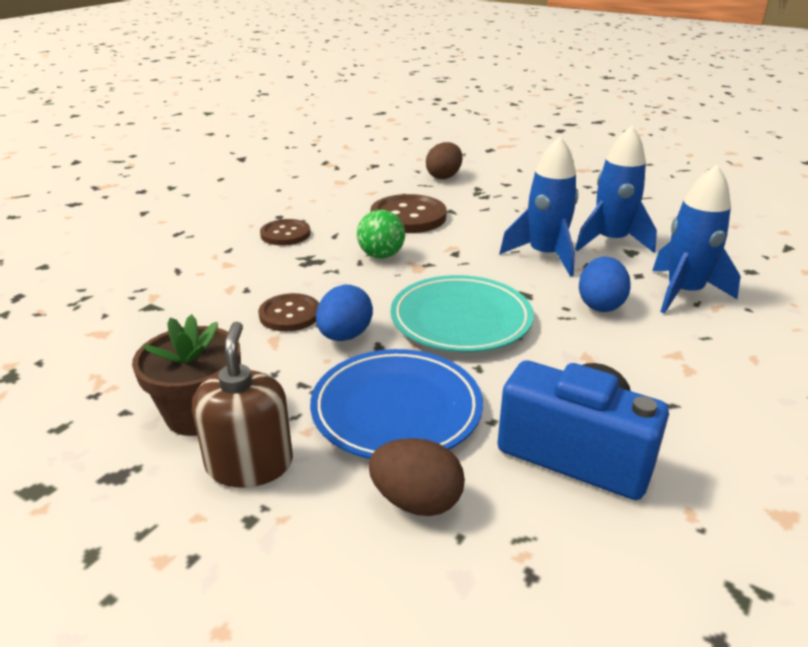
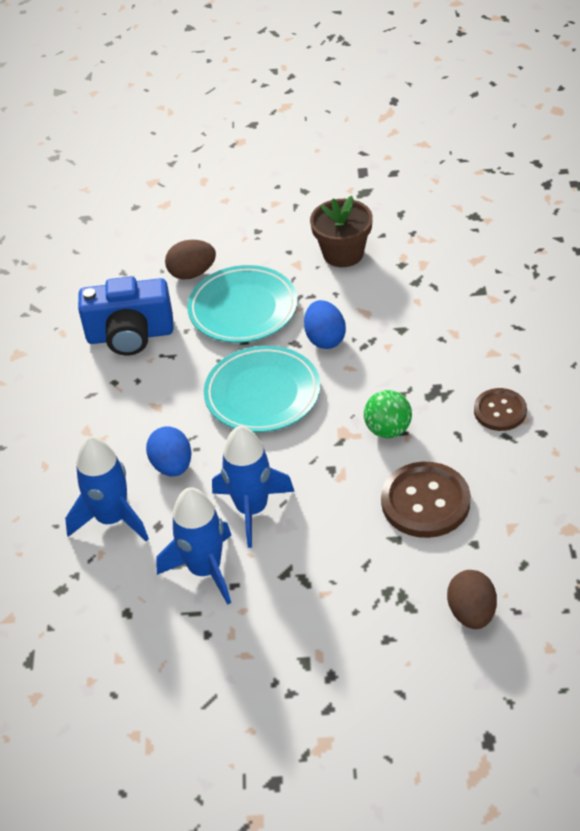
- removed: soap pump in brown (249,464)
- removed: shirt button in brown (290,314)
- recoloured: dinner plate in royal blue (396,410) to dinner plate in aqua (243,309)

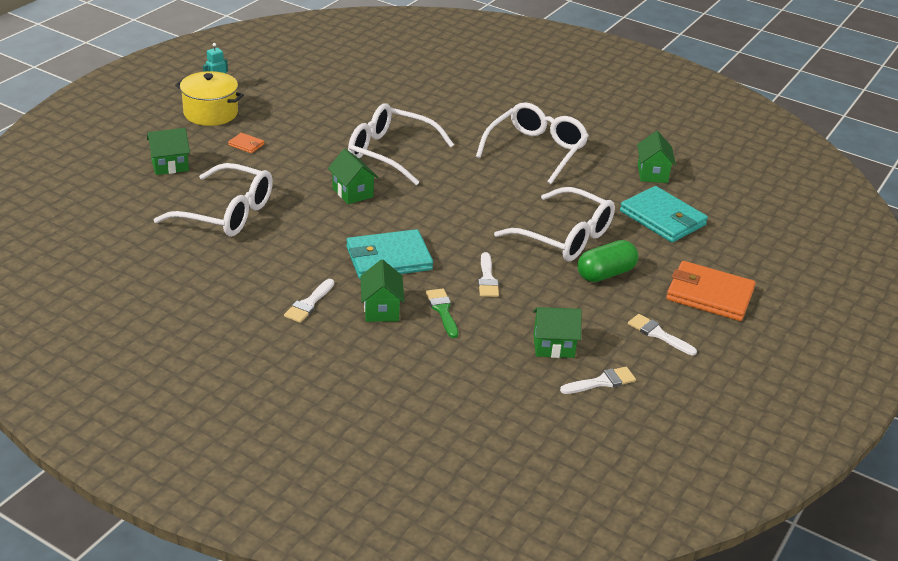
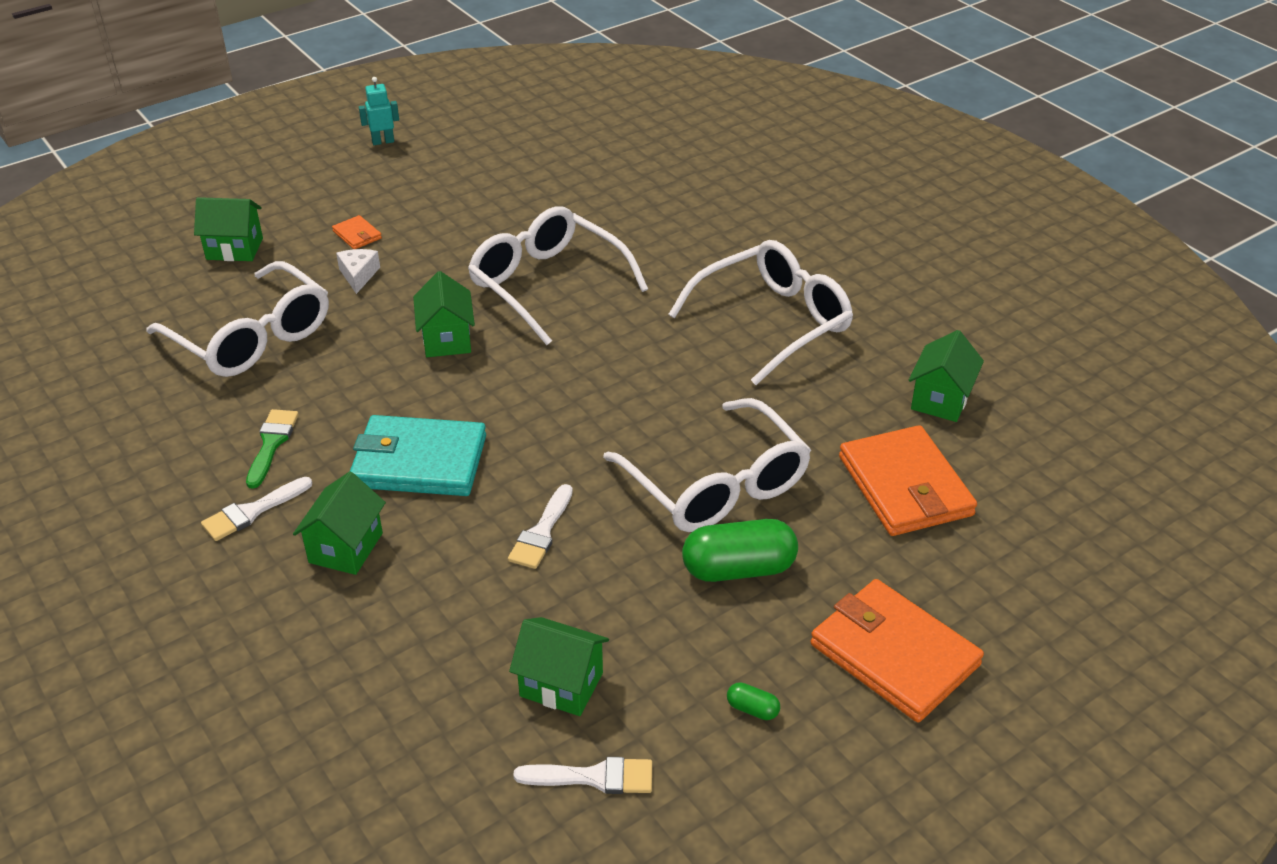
- removed: stockpot in yellow (211,113)
- moved: brush in green (442,310) to (271,444)
- recoloured: card wallet in aqua (662,218) to card wallet in orange (905,486)
- replaced: brush in snow-white (658,334) to capsule in green (752,709)
- added: cheese wedge in snow-white (358,275)

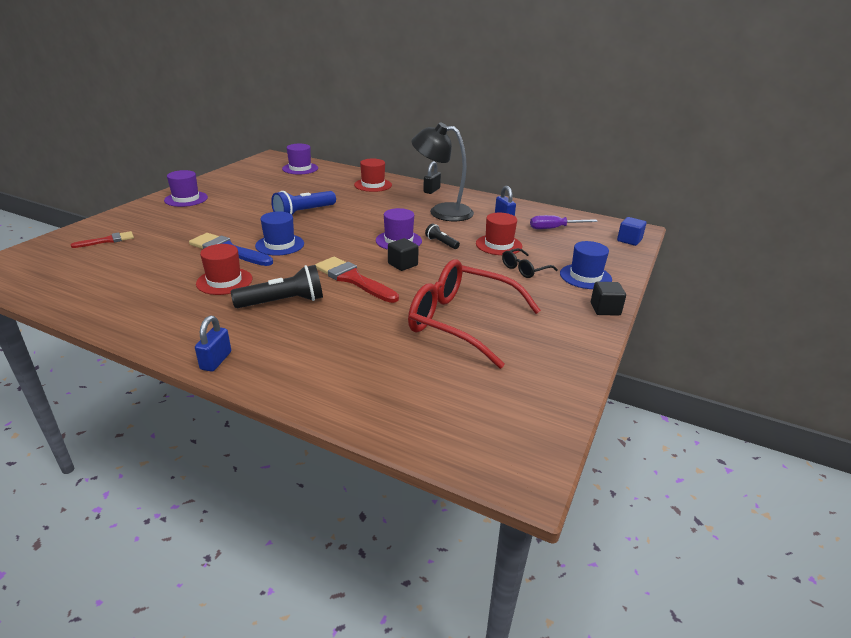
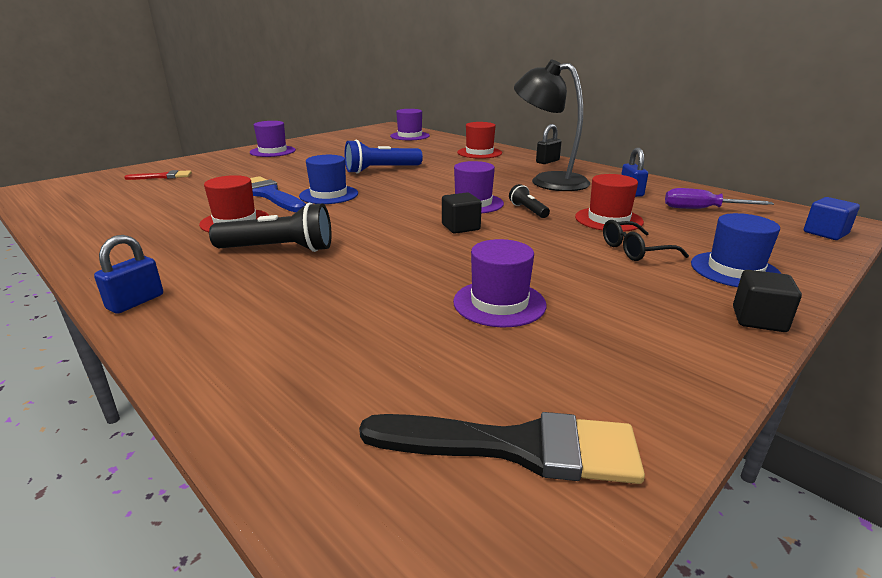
- removed: brush in scarlet (353,279)
- replaced: glasses in scarlet (461,321) to hat in purple (499,303)
- added: brush in ebony (516,447)

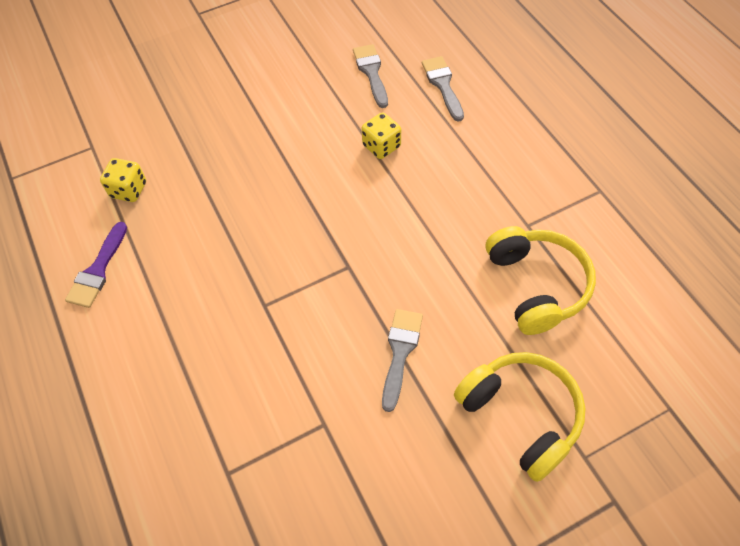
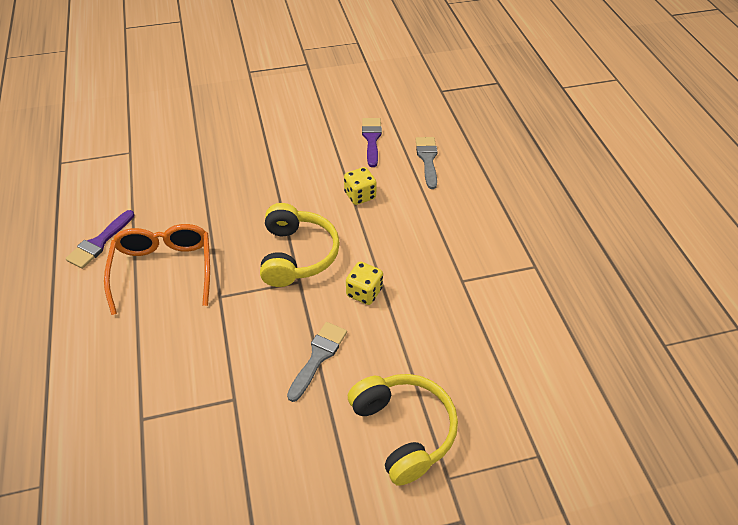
- moved: die in yellow (129,190) to (364,292)
- recoloured: brush in gray (371,72) to brush in purple (371,139)
- moved: over-ear headphones in yellow (536,285) to (297,255)
- added: glasses in orange (163,269)

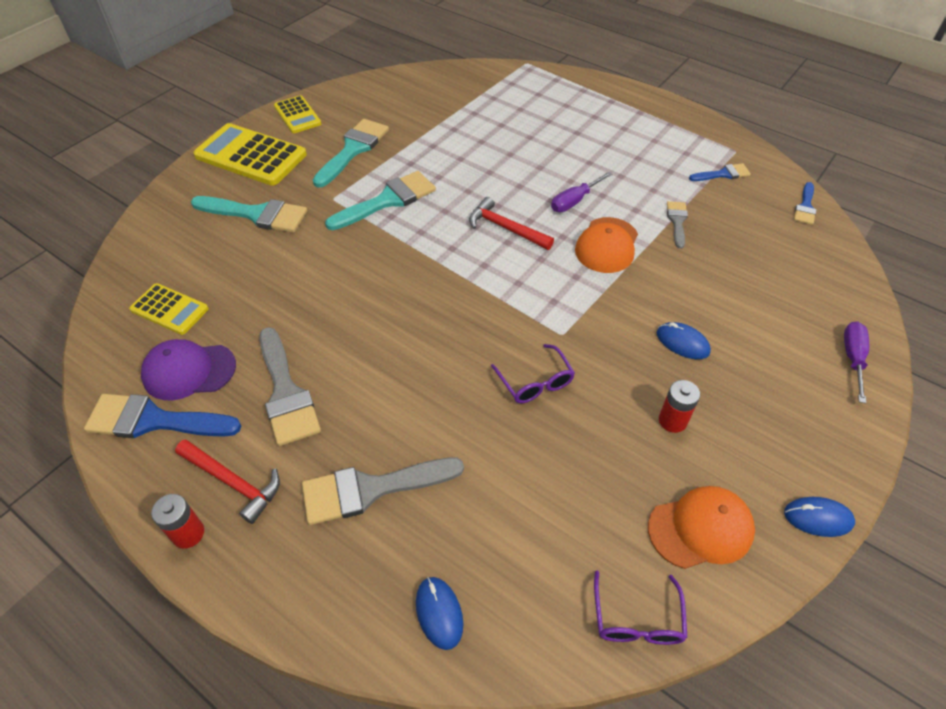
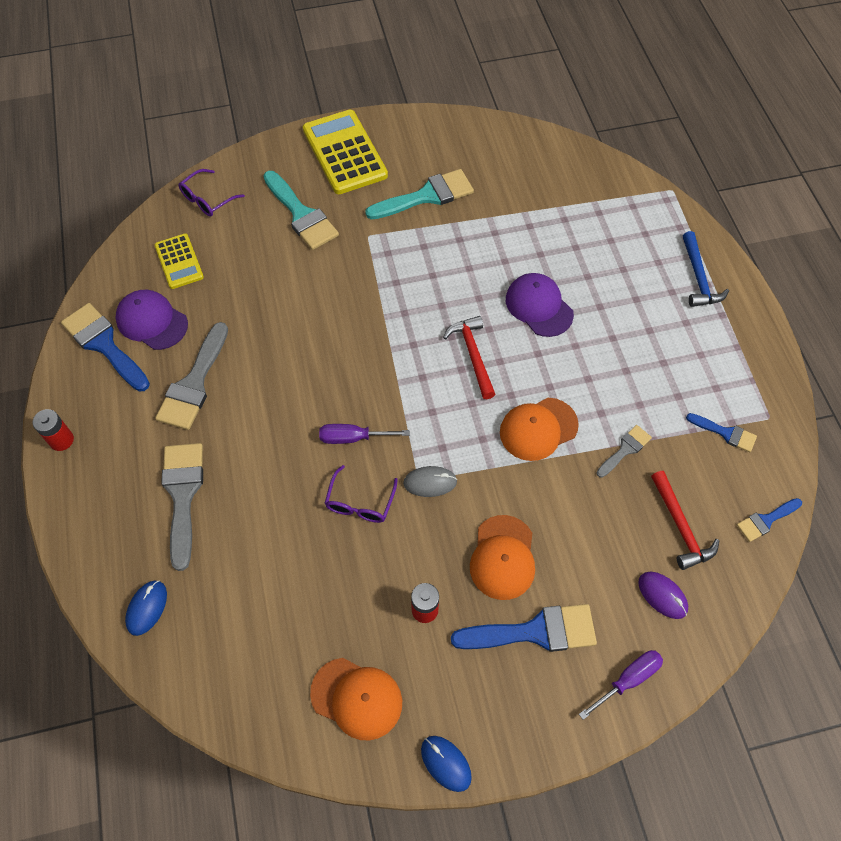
- moved: hammer in scarlet (233,482) to (680,527)
- removed: adding machine in yellow (297,115)
- turned: brush in gray (371,489) = (182,495) 60 degrees clockwise
- removed: brush in aqua (387,200)
- moved: screwdriver in purple (574,201) to (353,438)
- moved: glasses in purple (637,620) to (207,199)
- replaced: computer mouse in royal blue (682,343) to cap in orange (503,557)
- added: computer mouse in gray (430,482)
- added: brush in royal blue (534,631)
- added: cap in purple (539,306)
- added: computer mouse in purple (662,595)
- added: hammer in royal blue (698,277)

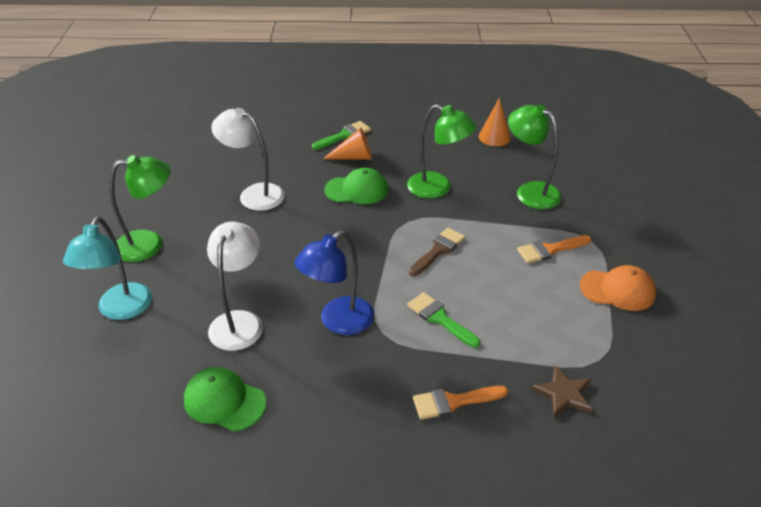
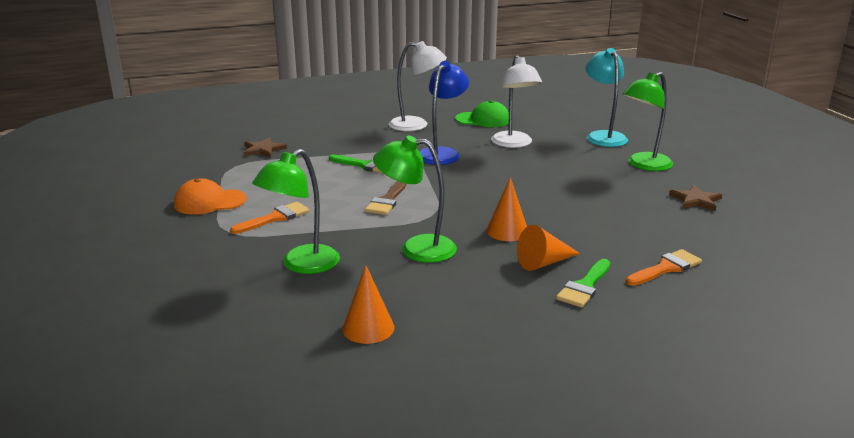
- moved: reading lamp in snow-white (254,194) to (417,125)
- replaced: cap in green (357,190) to cone shape in orange (507,231)
- moved: brush in orange (453,402) to (666,268)
- turned: reading lamp in green (530,191) = (301,265) 105 degrees clockwise
- added: five-pointed star in brown (696,200)

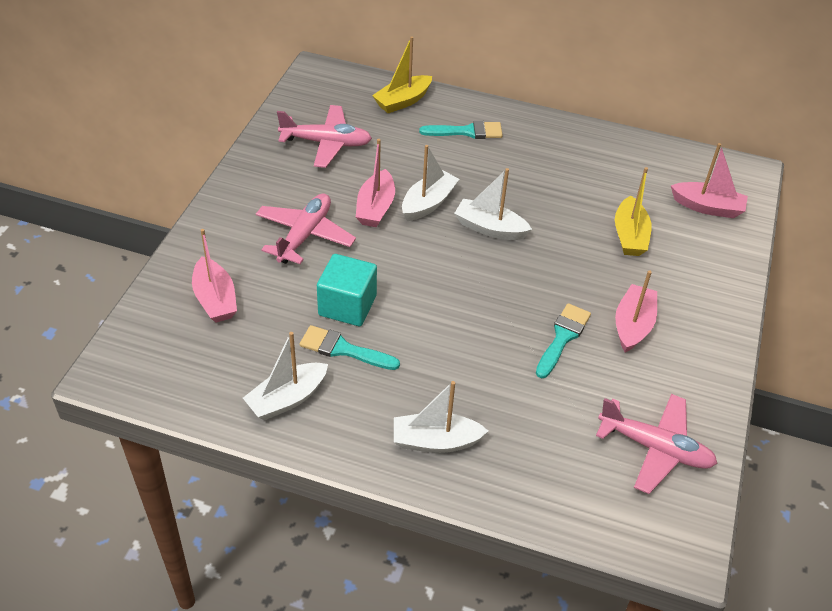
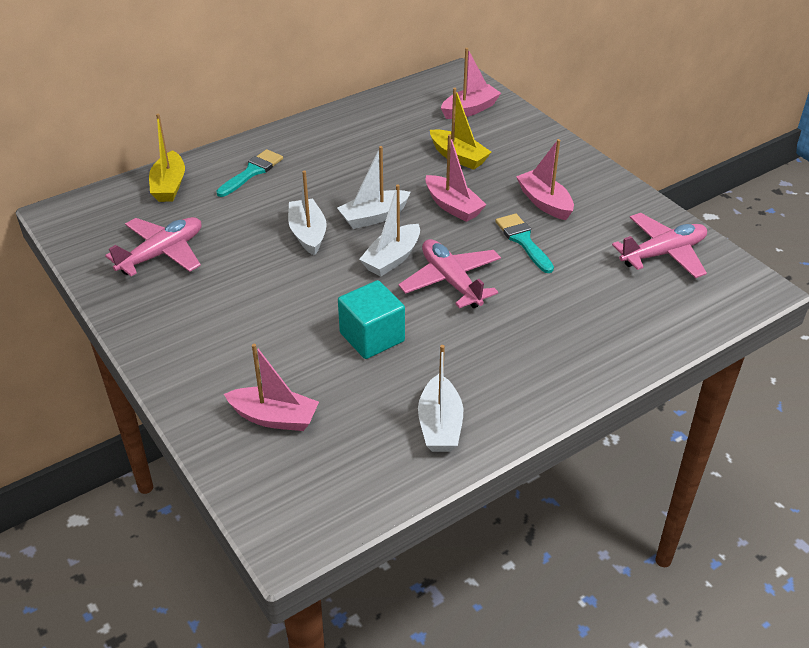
- moved: aeroplane in pink (304,235) to (451,281)
- removed: brush in aqua (343,349)
- moved: sailboat in pink (375,207) to (453,206)
- moved: sailboat in snow-white (435,441) to (392,258)

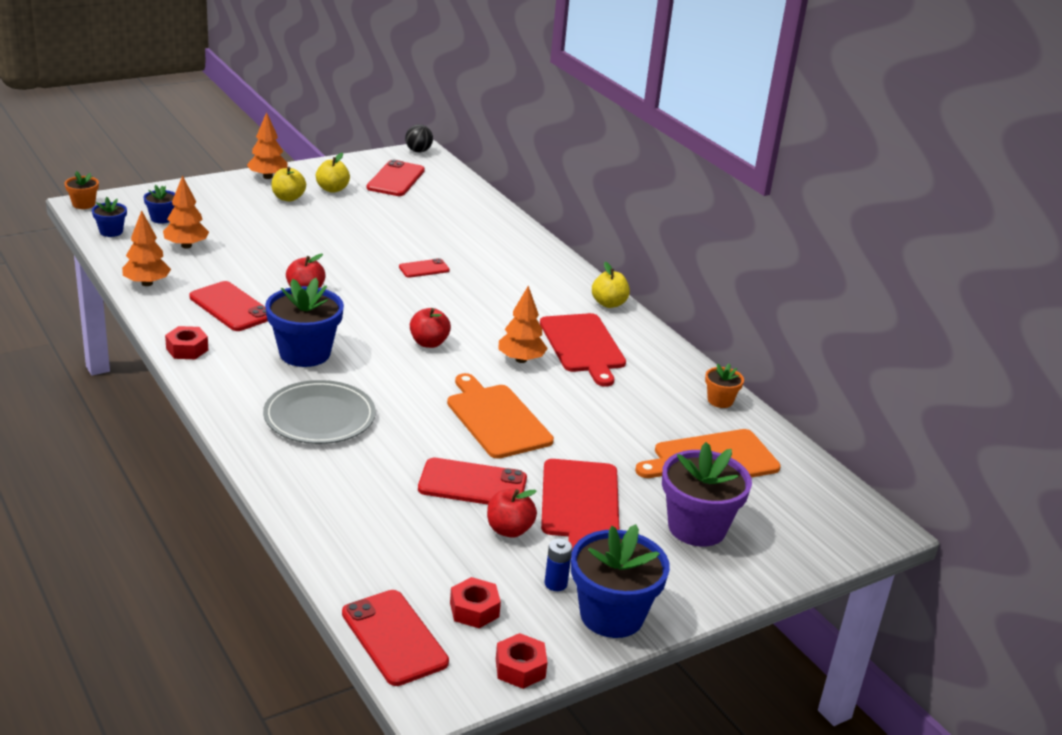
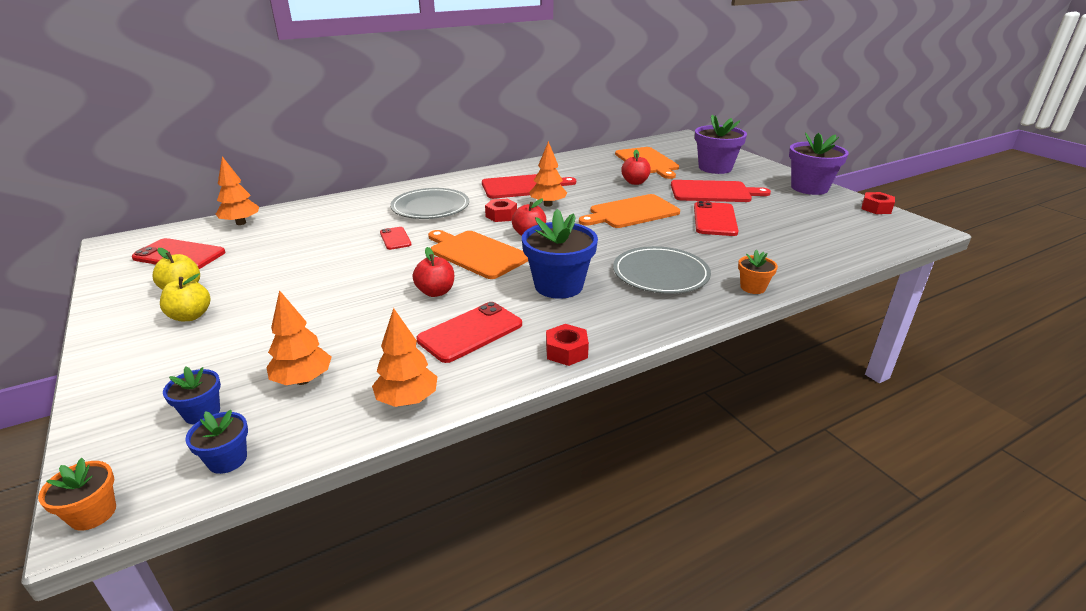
- moved: tree in orange (267,177) to (241,223)
- removed: smartphone in scarlet (394,638)
- removed: ball in ebony (418,151)
- moved: nut in scarlet (474,610) to (501,215)
- moved: toy apple in scarlet (509,530) to (635,182)
- removed: power cell in royal blue (555,584)
- recoloured: potted plant in royal blue (611,615) to potted plant in purple (809,188)
- removed: toy apple in yellow (609,303)
- moved: potted plant in orange (720,400) to (752,287)
- added: dinner plate in gray (430,207)
- added: chopping board in orange (476,253)

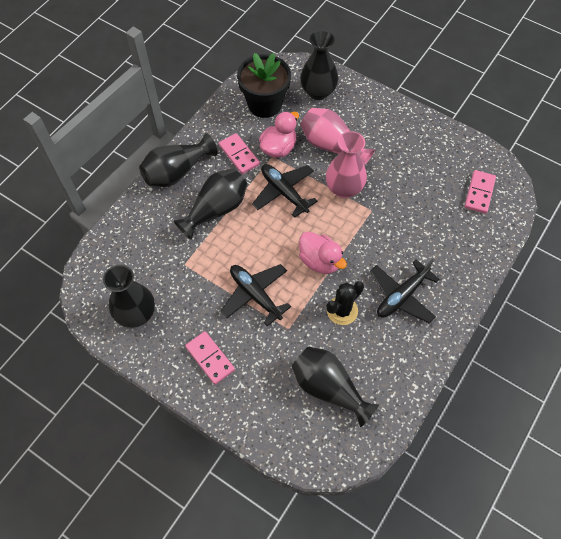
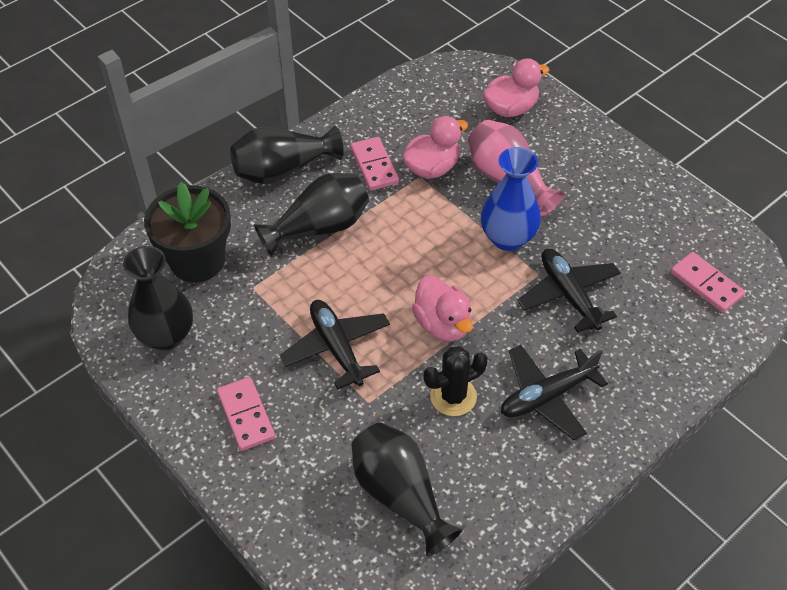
- moved: potted plant in ebony (265,104) to (197,261)
- moved: aeroplane in ebony (284,192) to (569,295)
- replaced: flower vase in ebony (318,92) to duck in pink (510,108)
- recoloured: flower vase in pink (344,189) to flower vase in royal blue (507,238)
- turned: domino tile in pink (479,193) = (706,284) 75 degrees counterclockwise

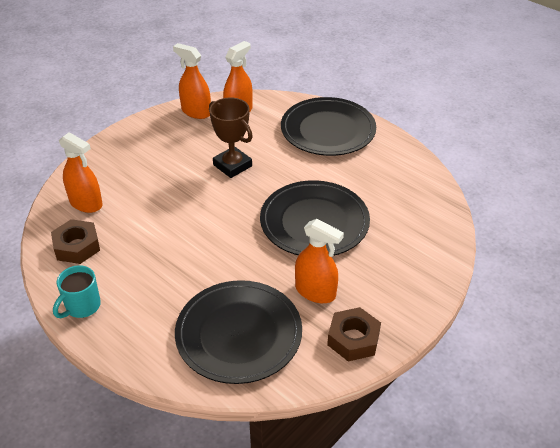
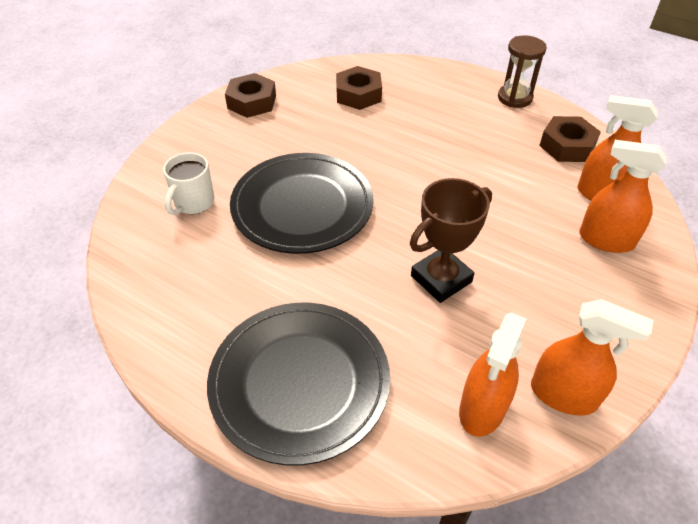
- replaced: tea mug in aqua (82,306) to sand timer in brown (514,98)
- replaced: dinner plate in ebony (239,334) to nut in brown (358,94)
- turned: trophy in brown (232,165) = (441,279) 75 degrees counterclockwise
- moved: sprayer in orange (315,292) to (606,240)
- added: tea mug in snow-white (193,203)

